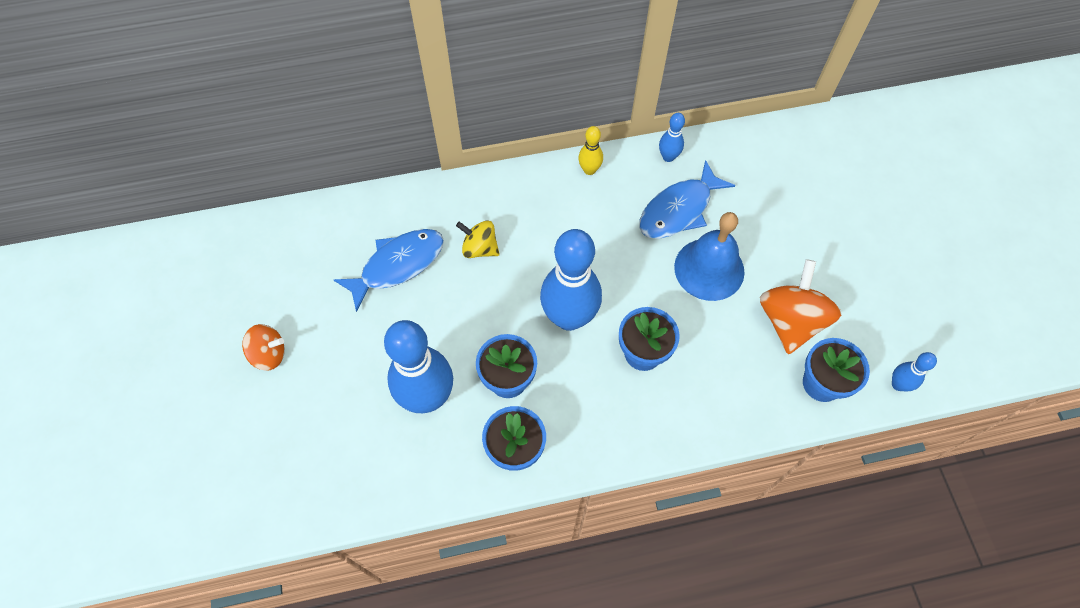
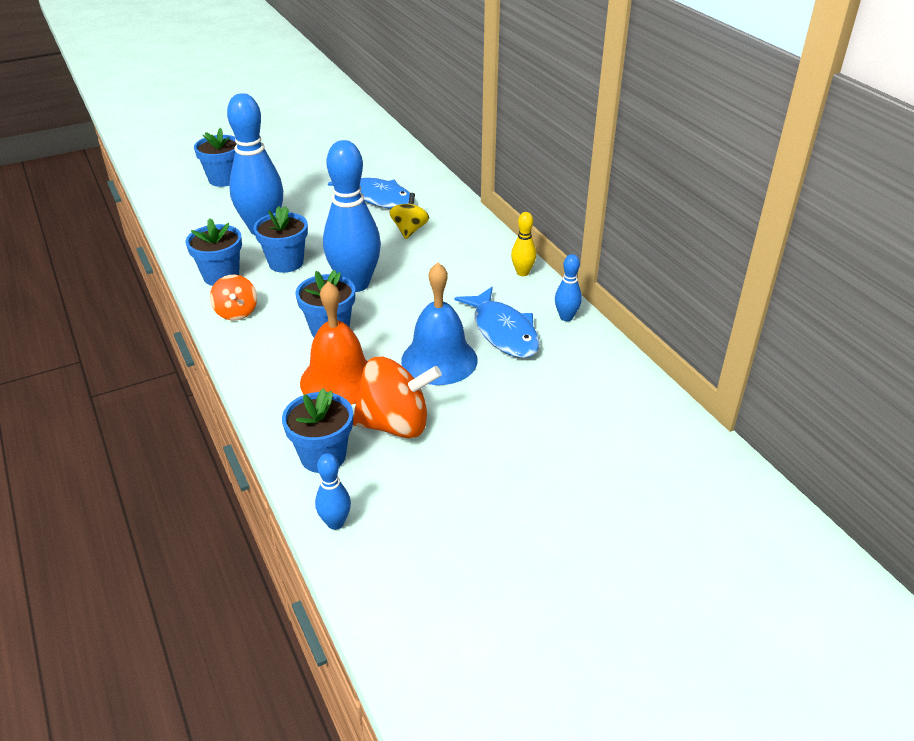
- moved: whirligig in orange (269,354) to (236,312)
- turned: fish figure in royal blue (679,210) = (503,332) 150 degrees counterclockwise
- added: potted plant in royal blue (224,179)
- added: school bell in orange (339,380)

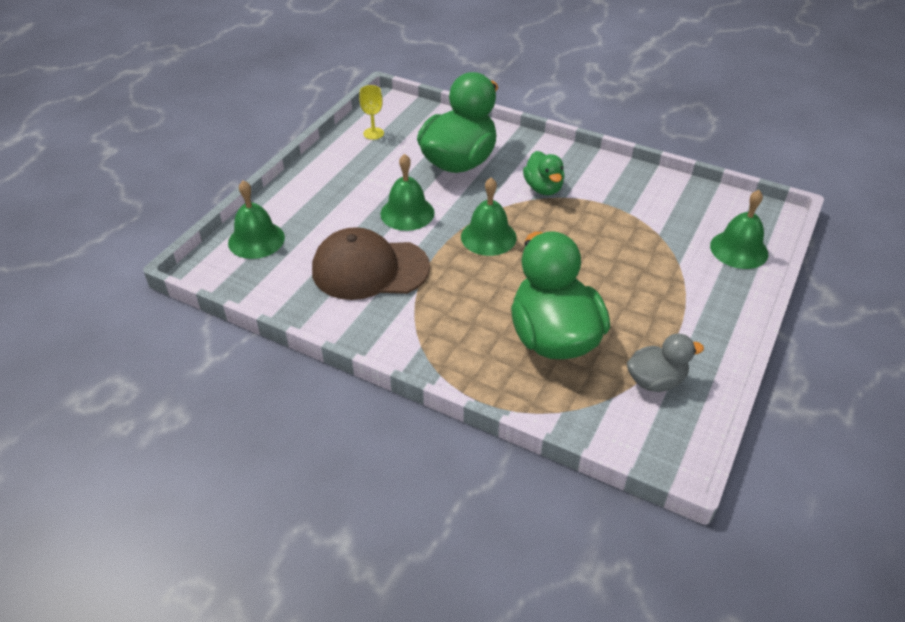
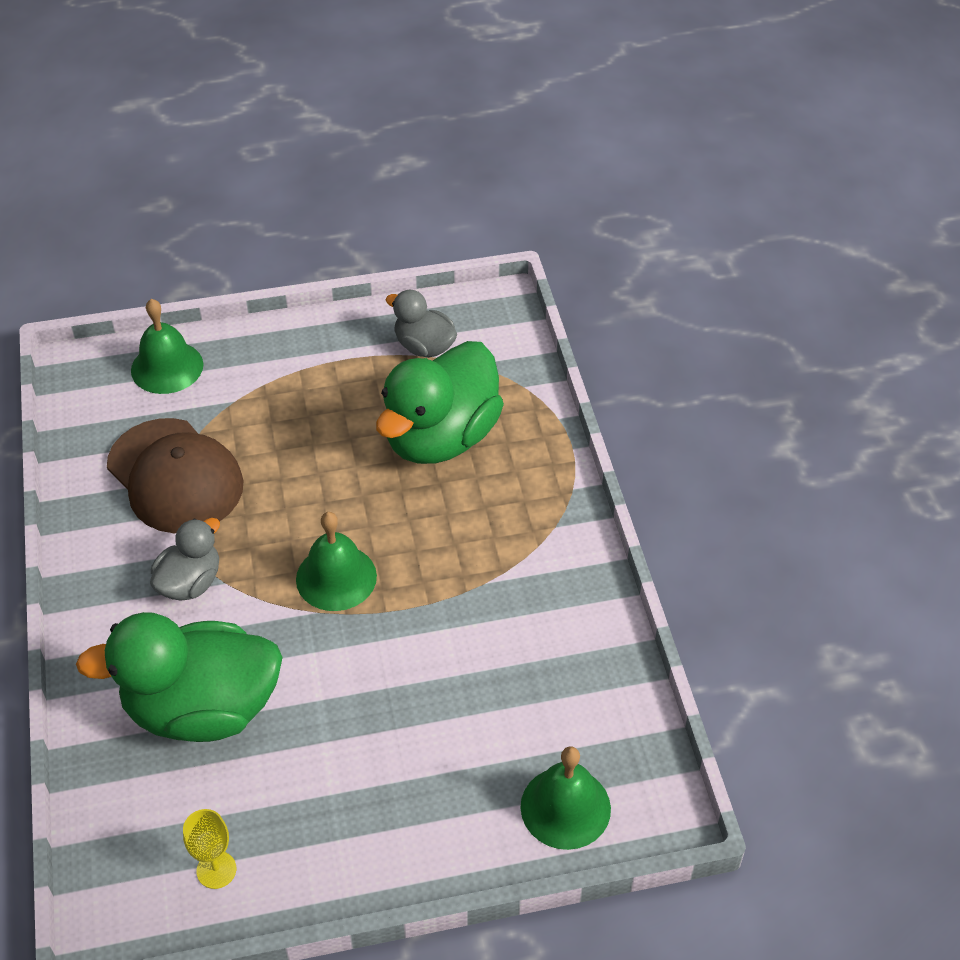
- moved: cap in brown (370,269) to (175,476)
- removed: school bell in green (407,213)
- recoloured: duck in green (543,188) to duck in gray (190,582)

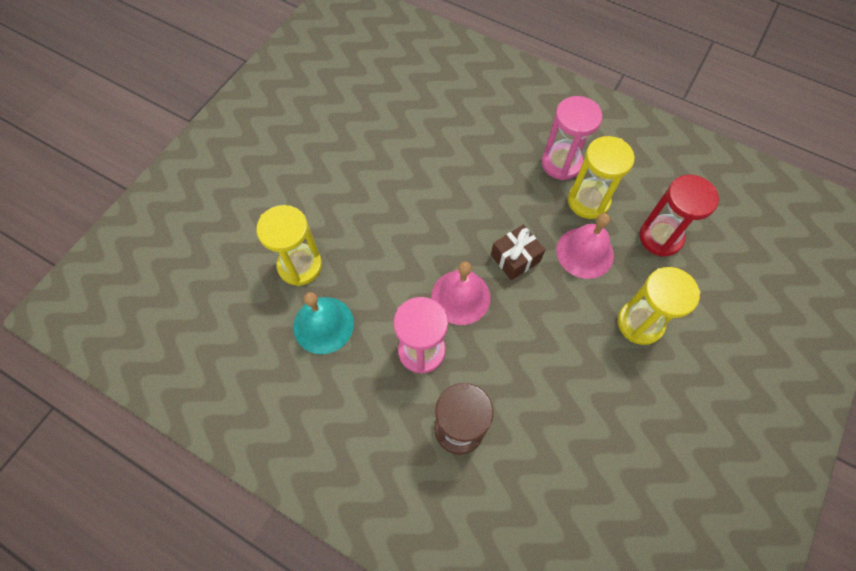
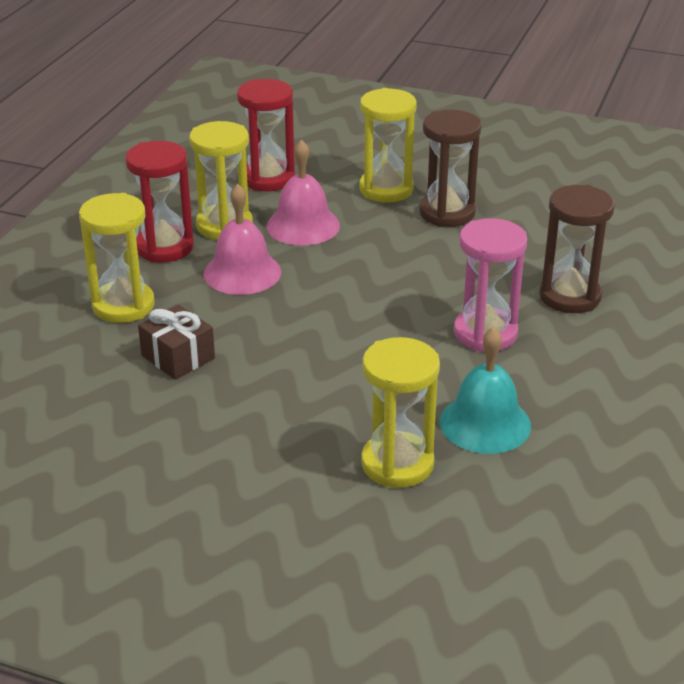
- moved: school bell in pink (460,297) to (242,272)
- moved: wrapped gift in brown (515,258) to (178,357)
- recoloured: sand timer in pink (561,163) to sand timer in scarlet (164,247)
- added: sand timer in yellow (123,305)
- added: sand timer in brown (447,213)

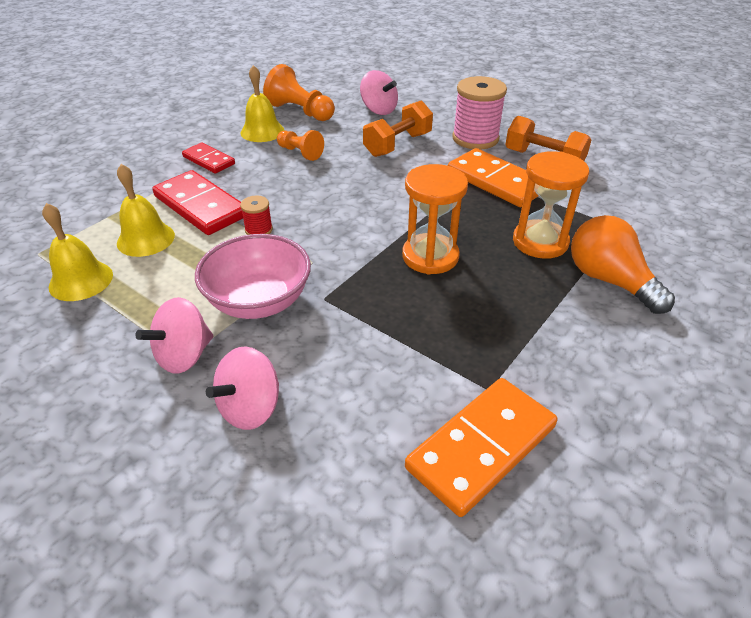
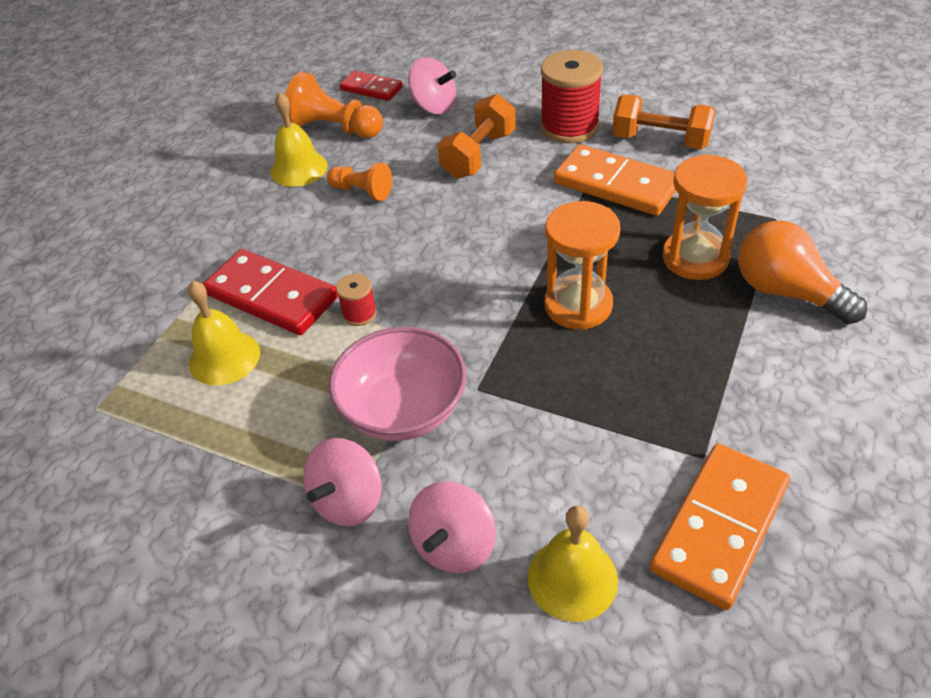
- moved: school bell in yellow (81,280) to (572,578)
- moved: domino tile in scarlet (208,160) to (371,89)
- recoloured: reel of thread in pink (475,138) to reel of thread in scarlet (569,127)

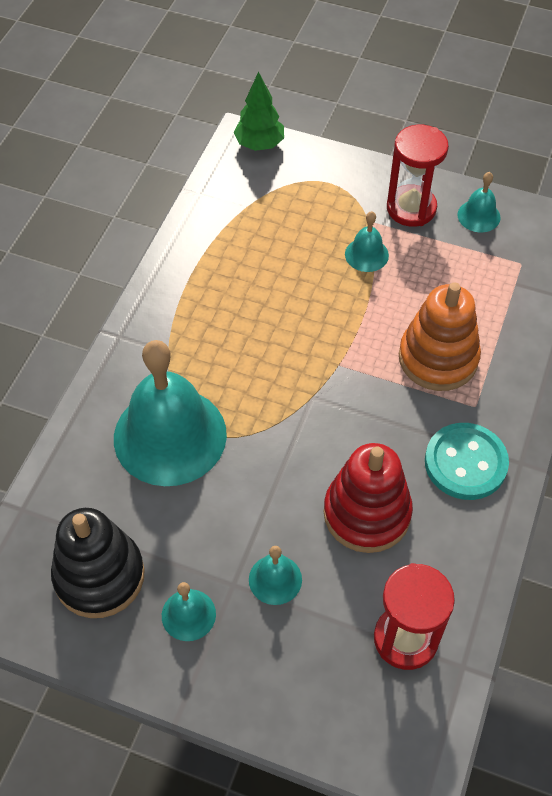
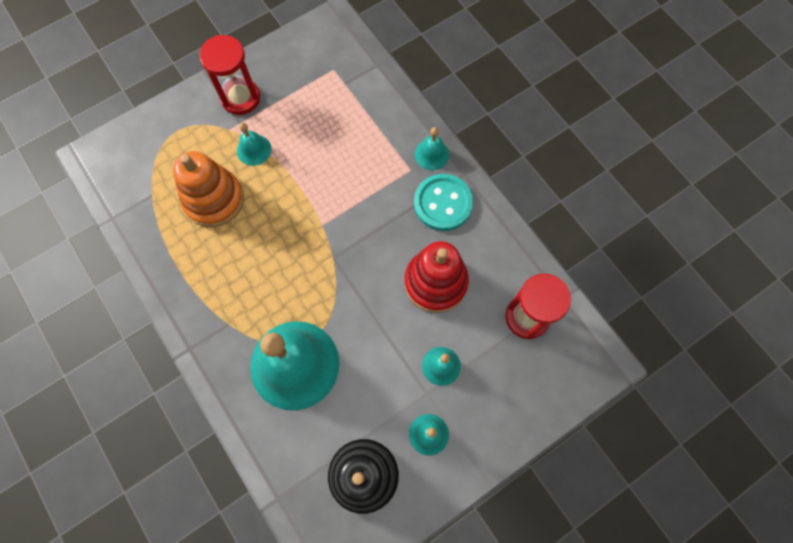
- removed: tree in green (259,144)
- moved: stacking rings in orange (438,358) to (214,199)
- moved: school bell in aqua (478,216) to (431,154)

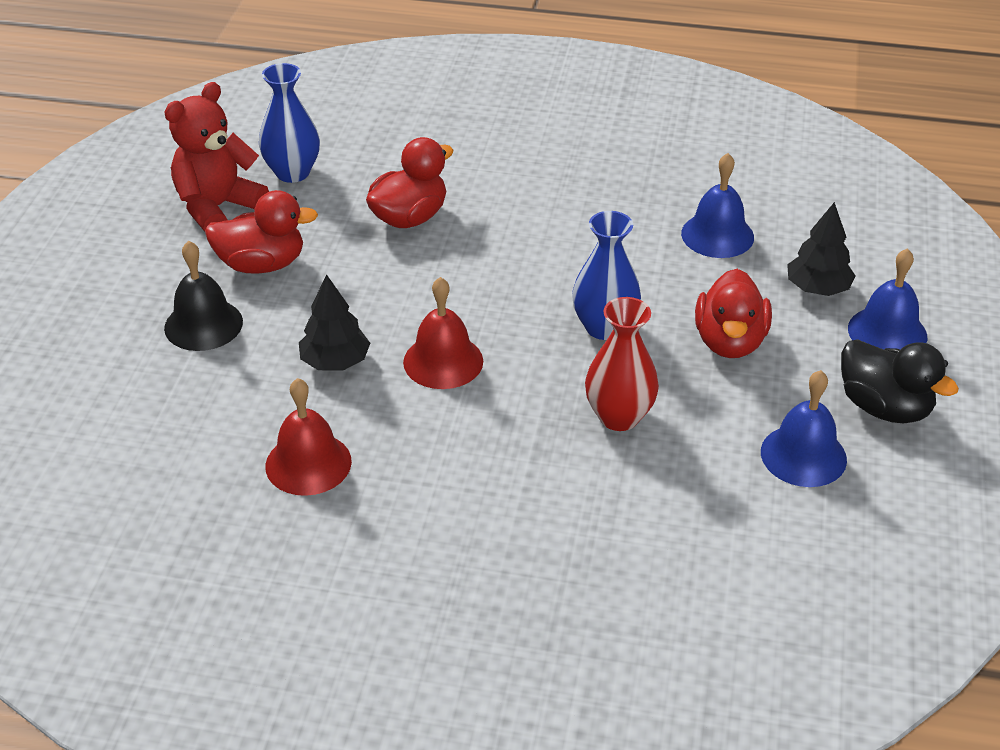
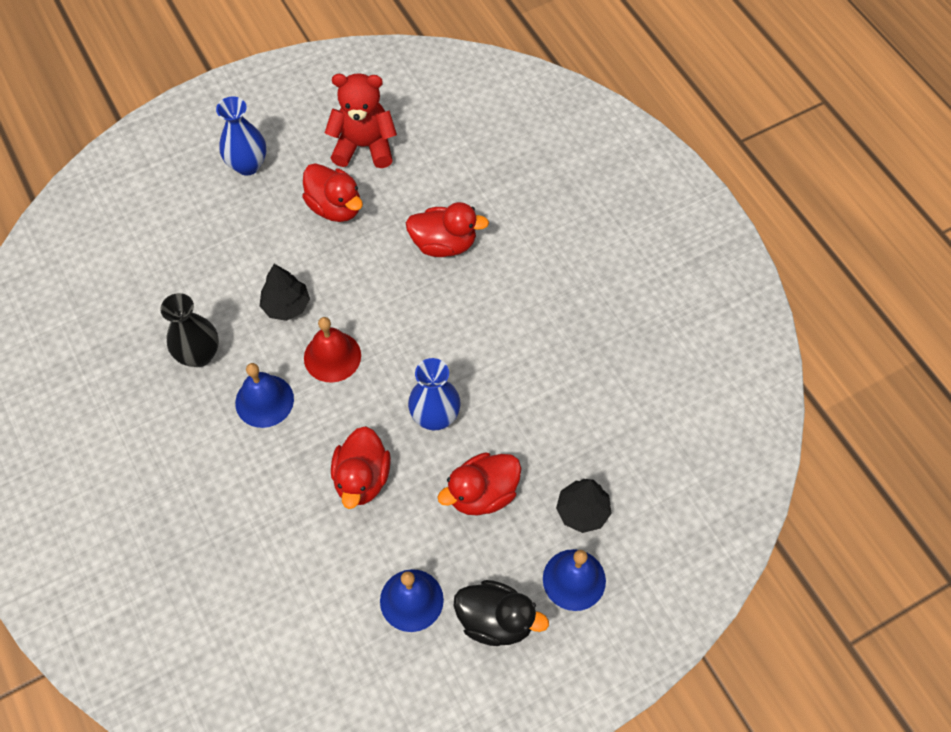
- removed: school bell in ebony (203,324)
- moved: flower vase in royal blue (292,173) to (248,165)
- replaced: school bell in scarlet (308,463) to flower vase in ebony (199,355)
- replaced: flower vase in scarlet (619,417) to duck in scarlet (362,478)
- moved: school bell in royal blue (717,235) to (264,401)
- turned: duck in ebony (884,407) = (496,621) 75 degrees counterclockwise

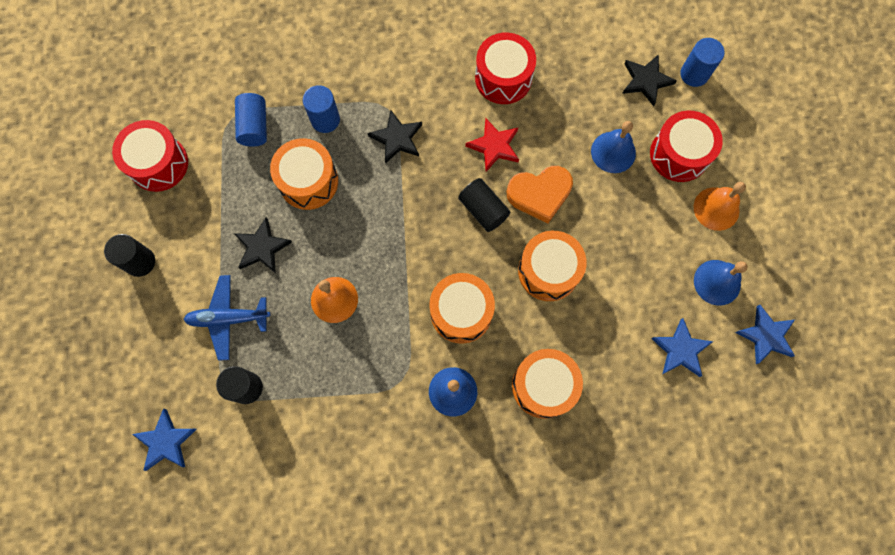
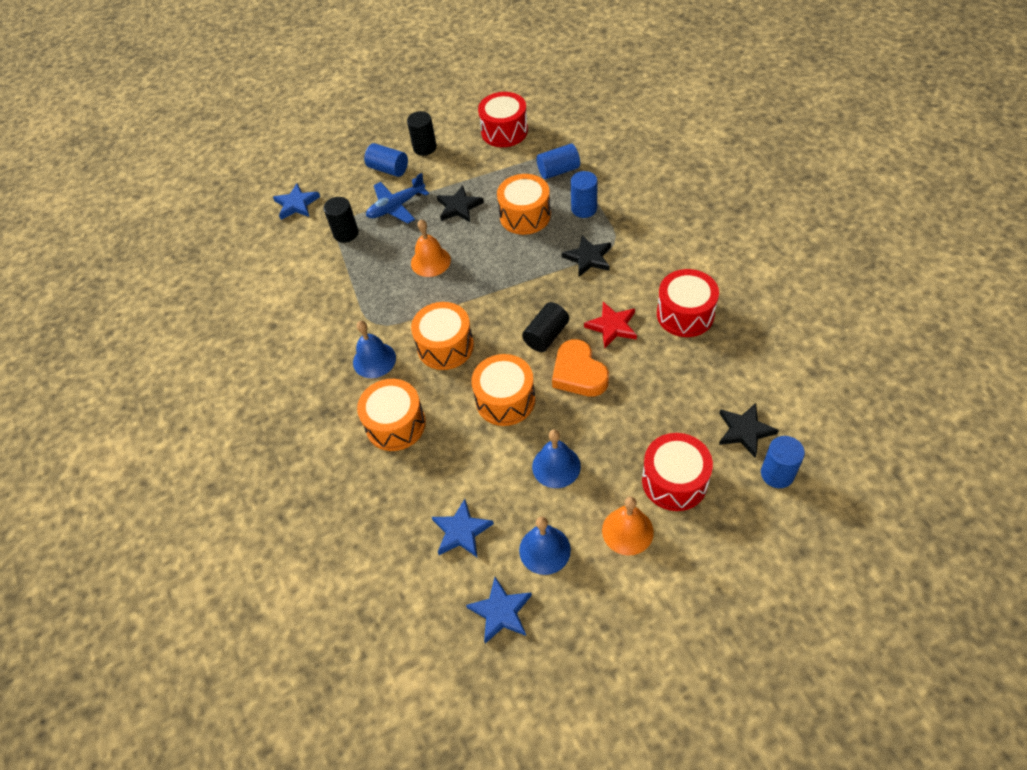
- turned: aeroplane in royal blue (228,318) = (396,207) 105 degrees counterclockwise
- moved: school bell in royal blue (613,152) to (556,466)
- added: cylinder in royal blue (388,169)

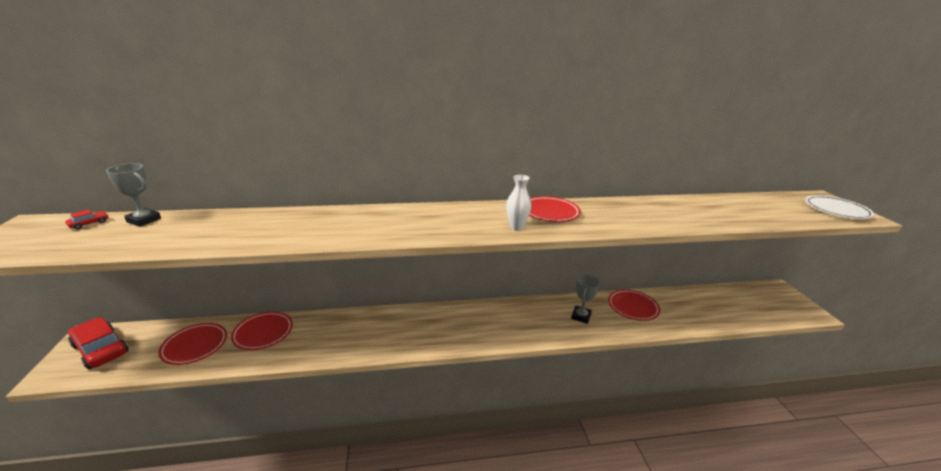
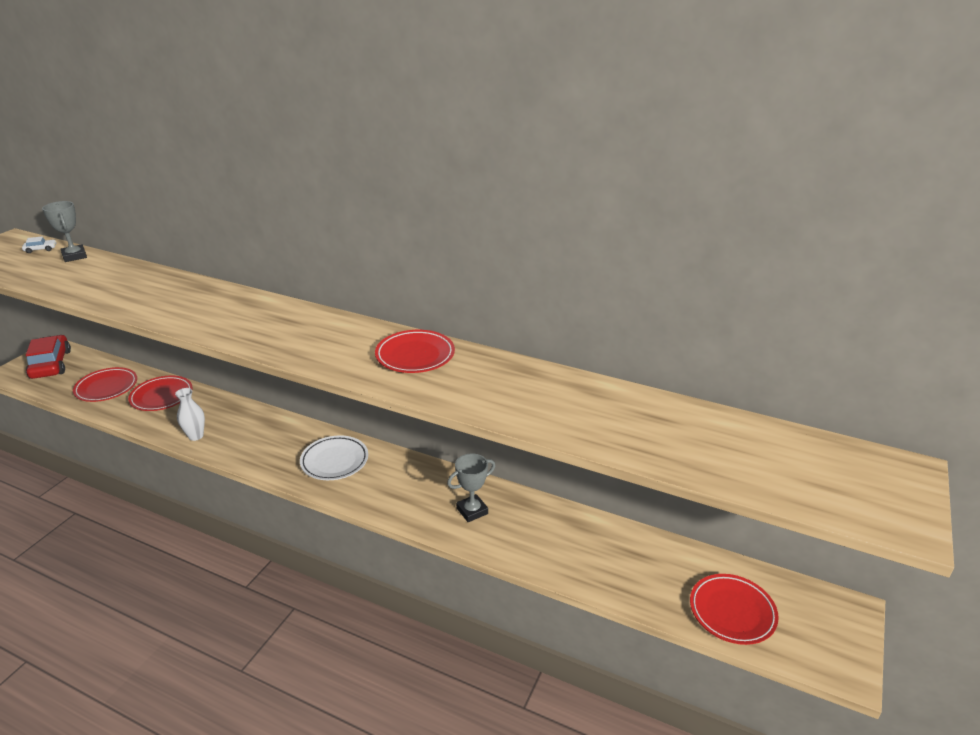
- recoloured: automobile in scarlet (89,223) to automobile in snow-white (41,249)
- moved: flower vase in snow-white (516,227) to (196,436)
- moved: dinner plate in scarlet (632,307) to (732,612)
- moved: dinner plate in snow-white (836,210) to (334,461)

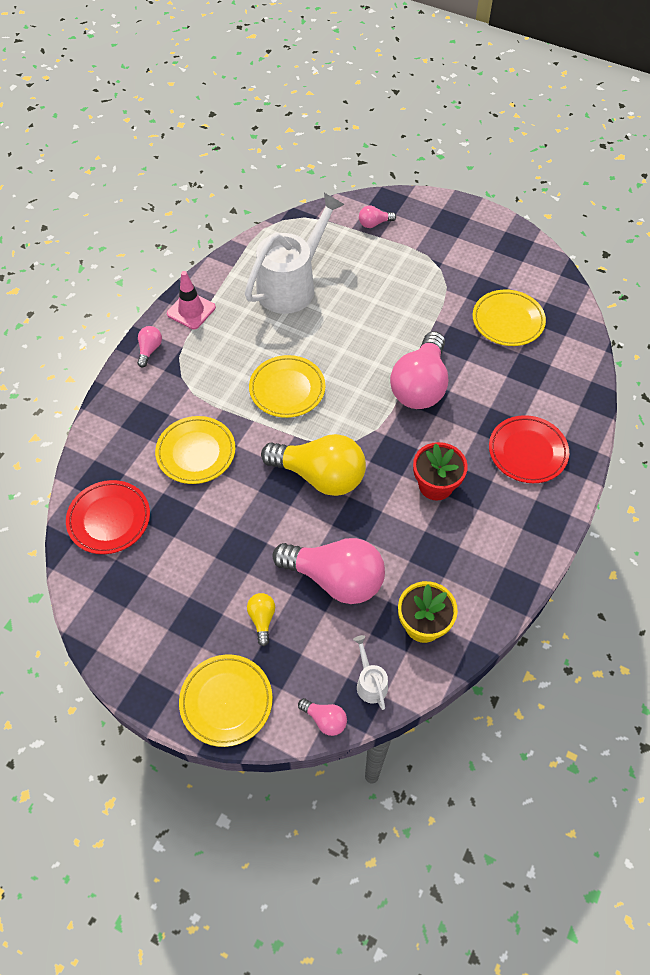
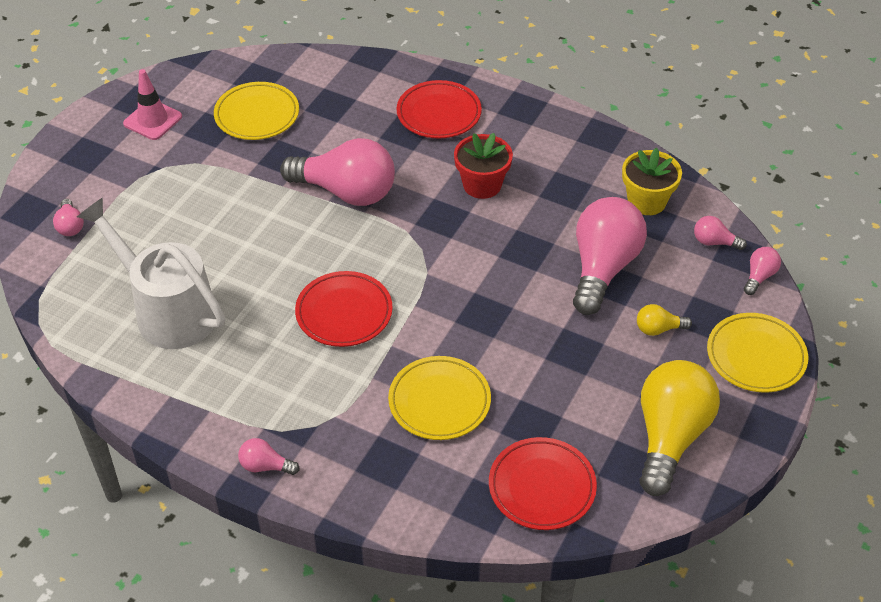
- moved: safety cone in pink (191,310) to (153,120)
- recoloured: dinner plate in yellow (287,389) to dinner plate in scarlet (344,313)
- moved: light bulb in yellow (320,476) to (670,436)
- replaced: sprinkling can in snow-white (370,682) to light bulb in pink (714,242)

